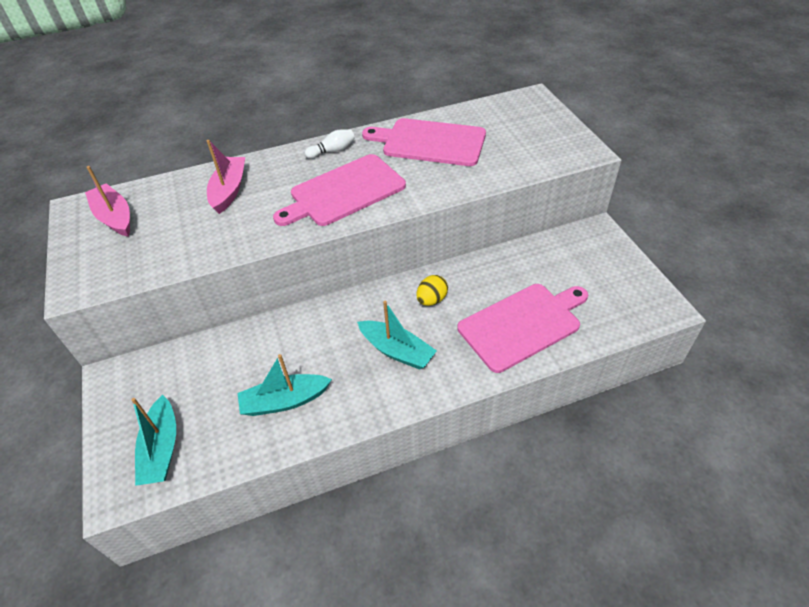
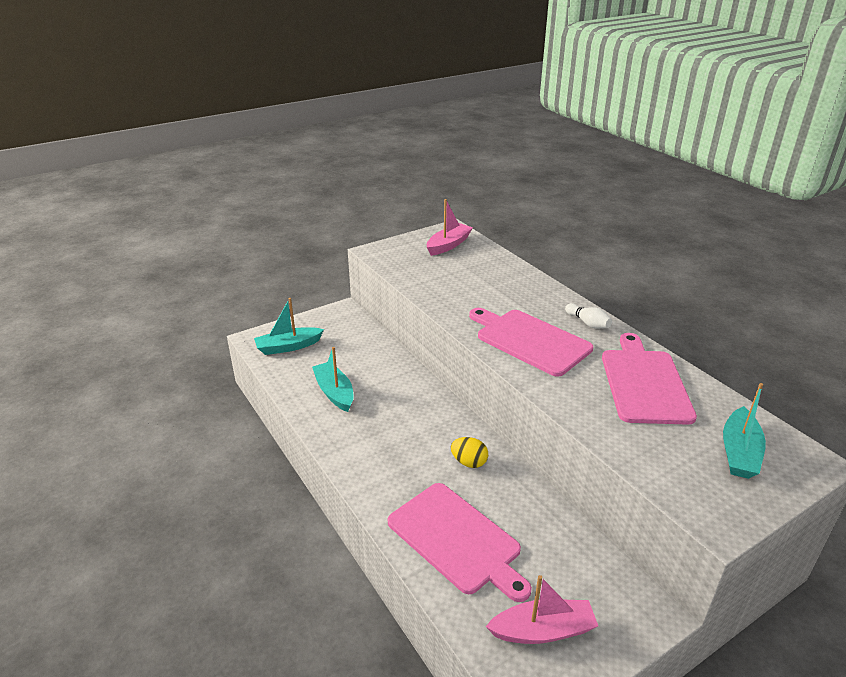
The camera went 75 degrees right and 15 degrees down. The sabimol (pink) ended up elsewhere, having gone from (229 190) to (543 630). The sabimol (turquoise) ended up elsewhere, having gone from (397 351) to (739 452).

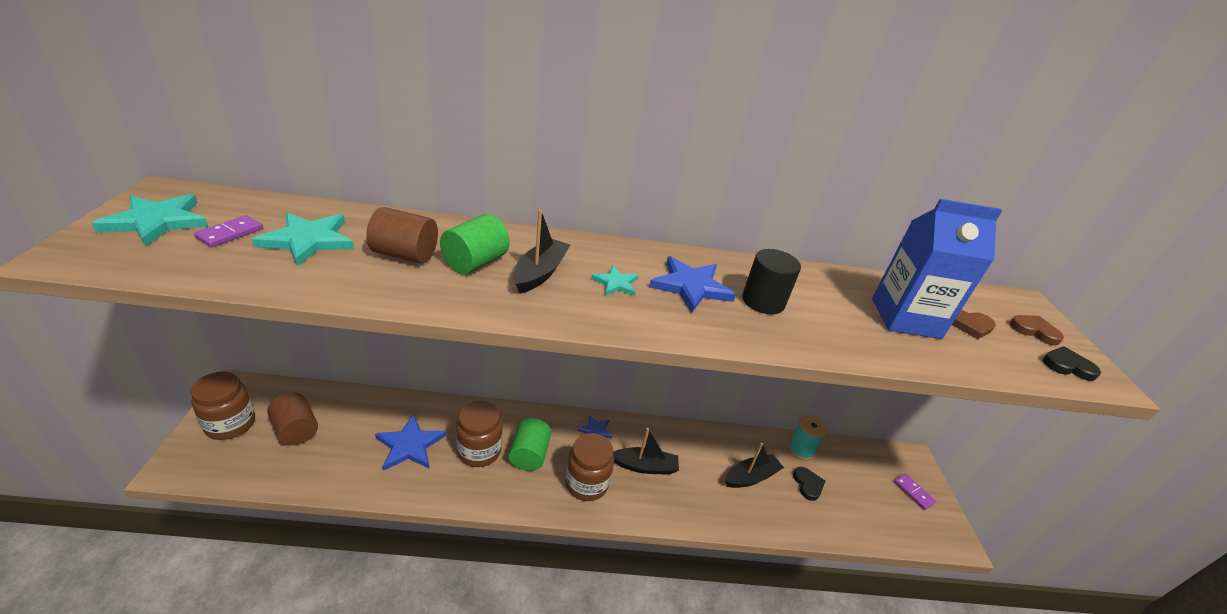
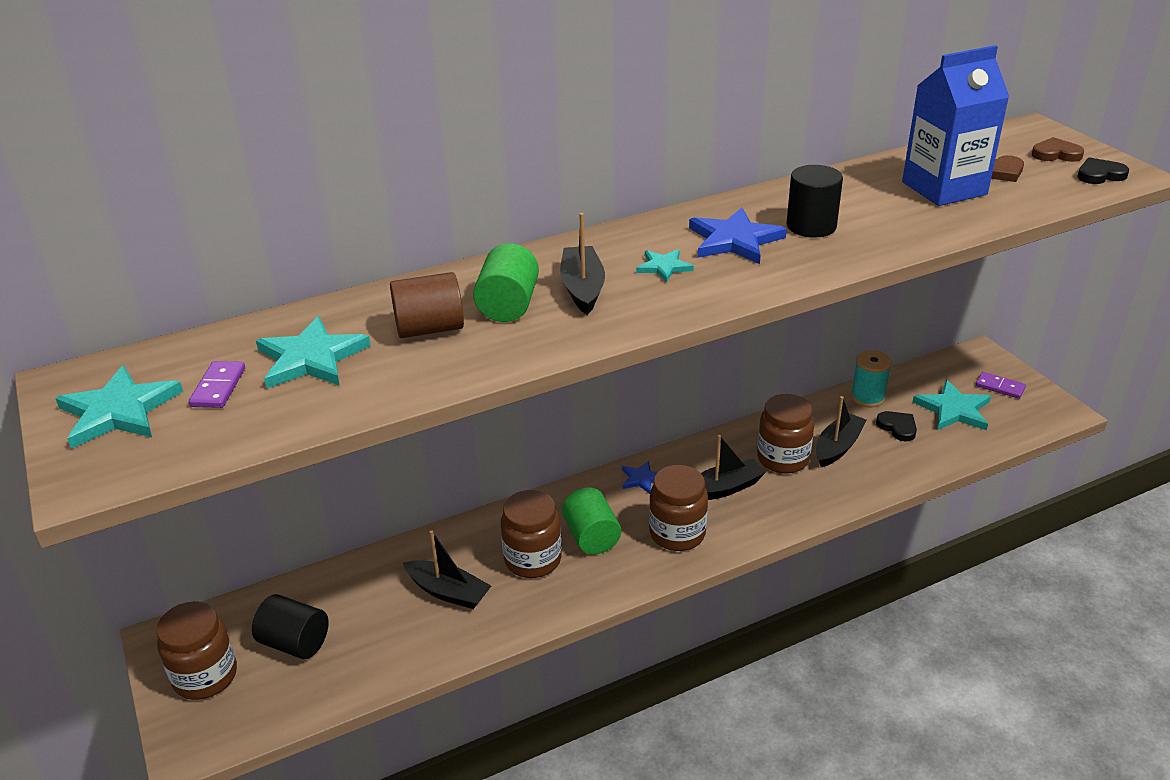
The camera went 20 degrees left and 0 degrees up. What was the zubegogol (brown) at (296 430) turned into the zubegogol (black) at (295 643). Where the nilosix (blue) stood at (410 445), the sabimol (black) came to stand at (448 592). The second view gained the nilosix (turquoise) at (953 410). The second view gained the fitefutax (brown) at (783 459).

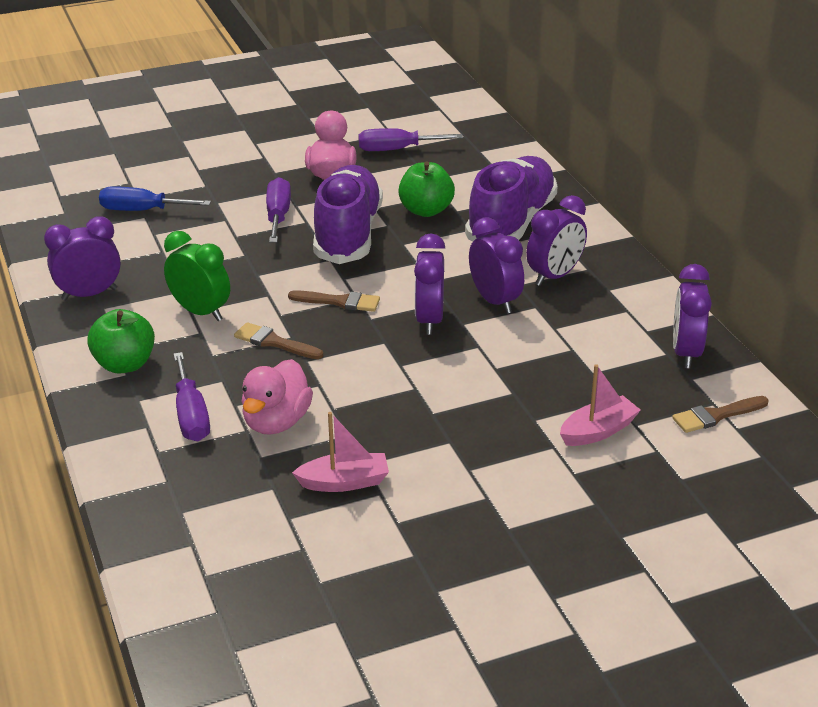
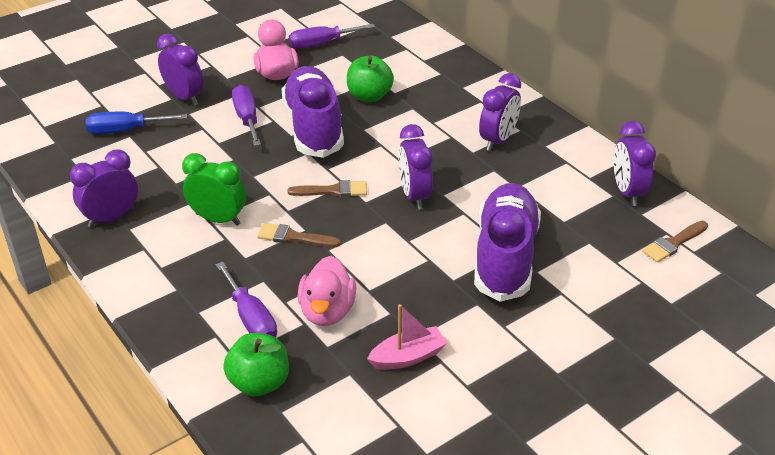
The camera went 15 degrees left and 5 degrees up. The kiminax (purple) ended up elsewhere, having gone from (511 222) to (505 256). The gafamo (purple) ended up elsewhere, having gone from (495 301) to (184 97). The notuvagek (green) ended up elsewhere, having gone from (125 364) to (259 383). The second view lost the sabimol (pink) at (598 431).

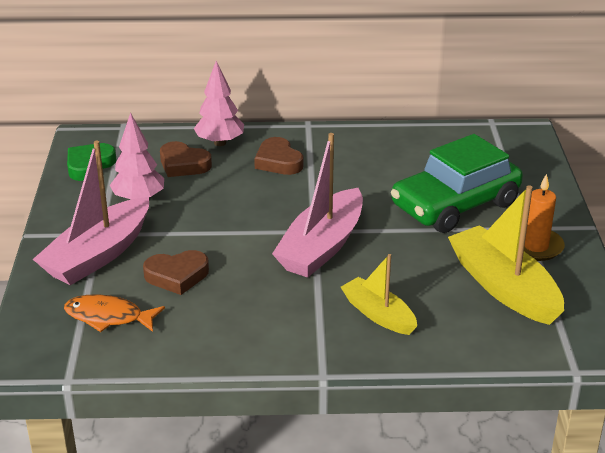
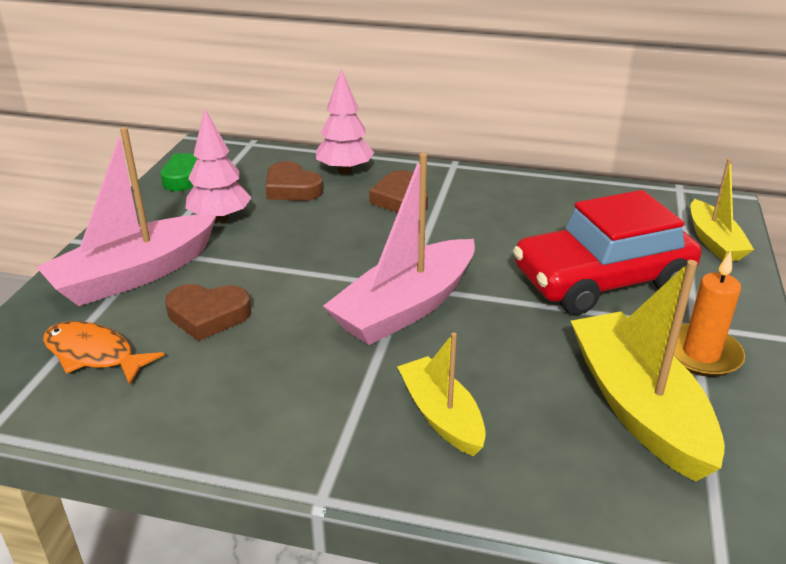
The camera went 15 degrees right and 0 degrees up. What was the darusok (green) at (455 205) turned into the darusok (red) at (602 280). The second view gained the sabimol (yellow) at (714 241).

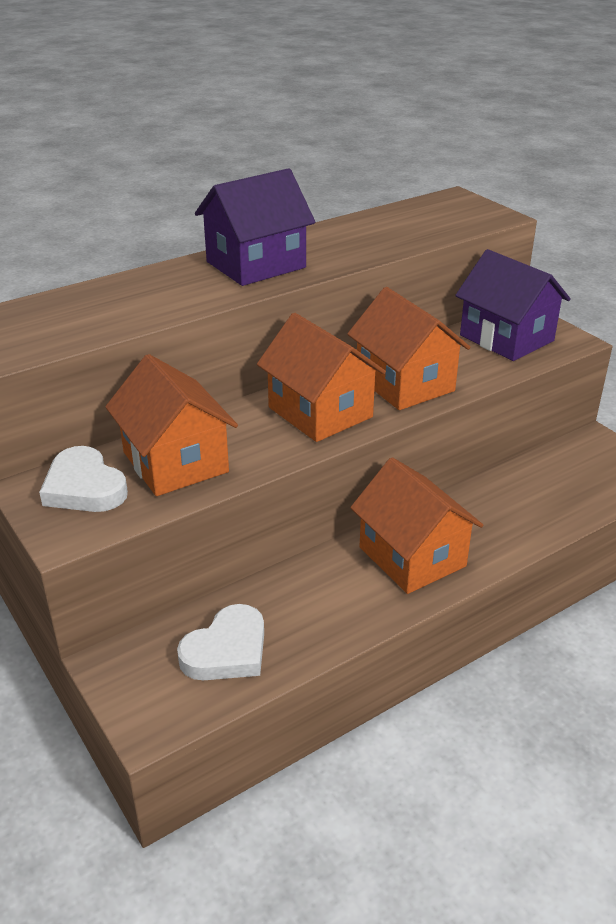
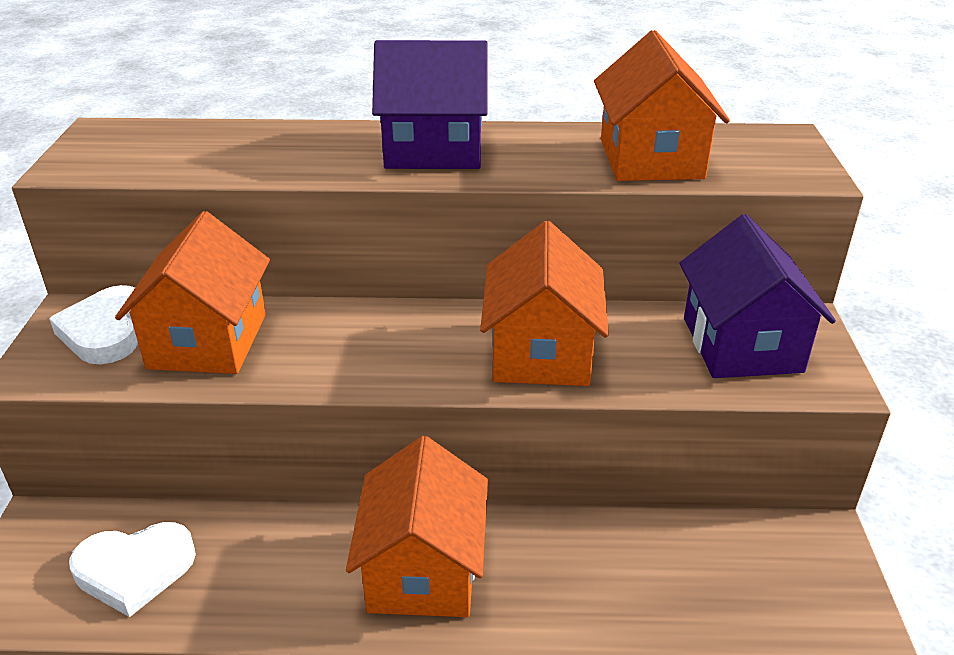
The camera went 35 degrees right and 0 degrees up. The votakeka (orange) ended up elsewhere, having gone from (320 412) to (651 159).

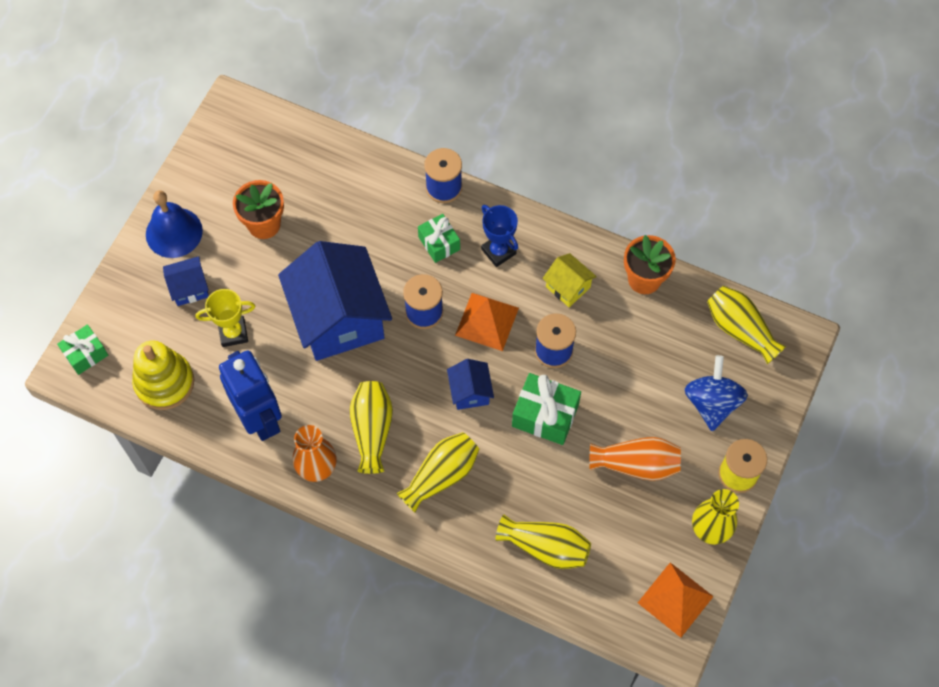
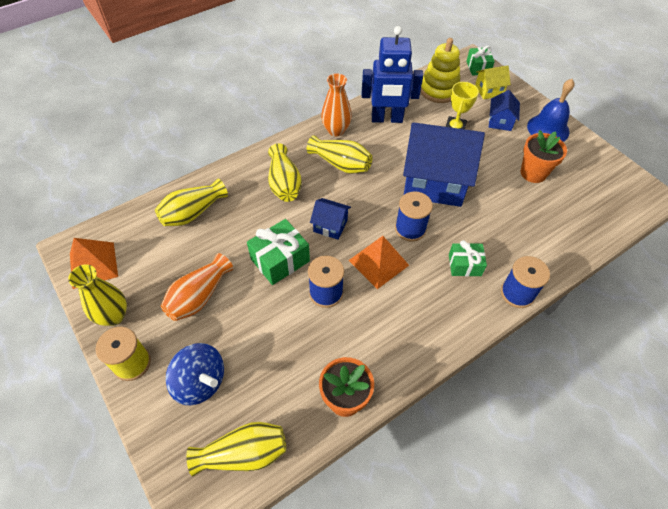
The camera went 120 degrees right and 10 degrees down. The second view lost the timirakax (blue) at (498 251). The votakeka (yellow) ended up elsewhere, having gone from (568 287) to (489 90).

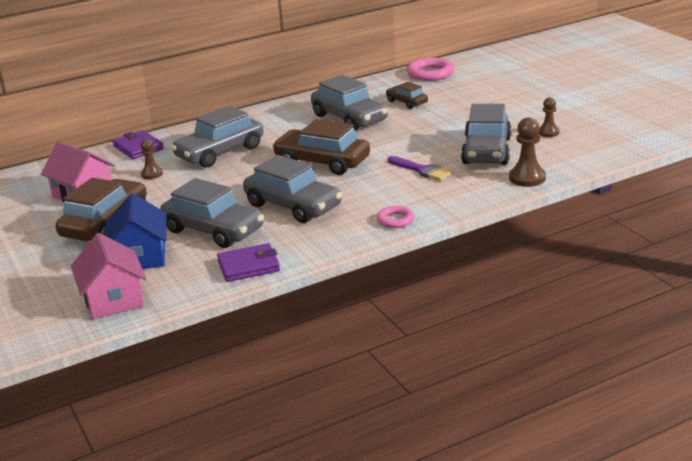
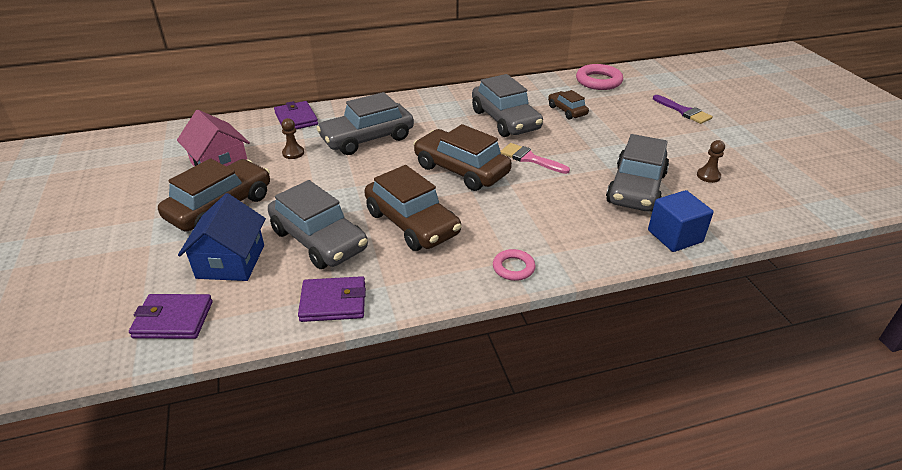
The camera went 10 degrees right and 10 degrees up. Where the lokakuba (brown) stood at (527 178), the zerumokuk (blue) came to stand at (675 236). What was the darusok (grey) at (293 206) turned into the darusok (brown) at (412 223). The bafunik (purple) ended up elsewhere, having gone from (422 170) to (684 111). Where the votakeka (pink) stood at (113 299), the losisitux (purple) came to stand at (173 319). The second view gained the bafunik (pink) at (530 158).

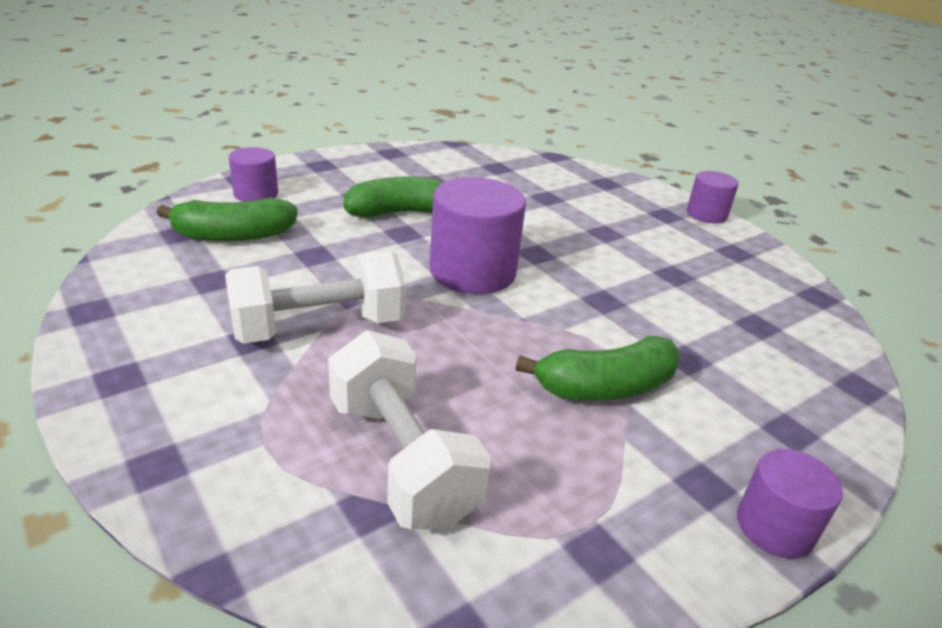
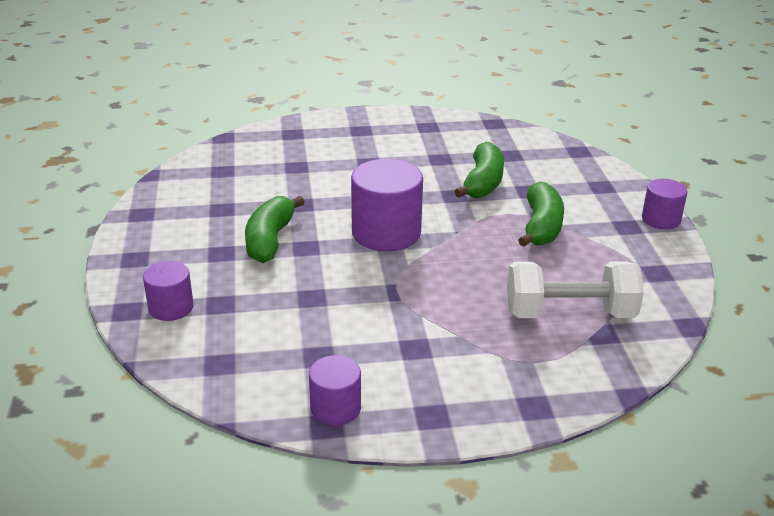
The camera went 60 degrees left and 0 degrees up. The zubegogol (purple) ended up elsewhere, having gone from (706 214) to (335 408). The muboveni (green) ended up elsewhere, having gone from (233 235) to (483 182). The second view lost the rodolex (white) at (318 327).

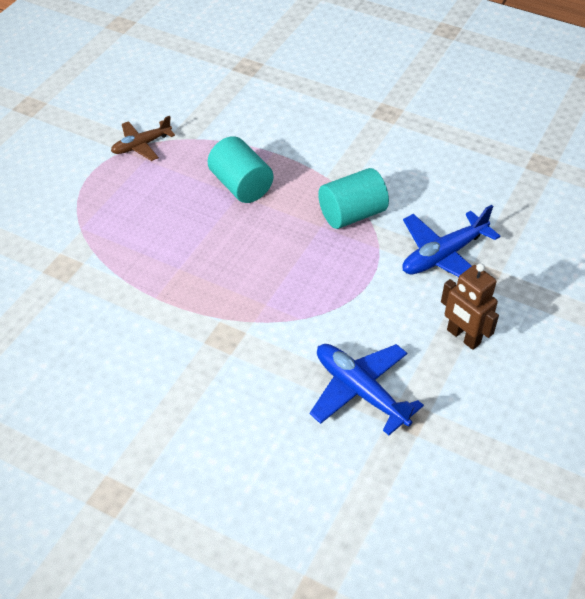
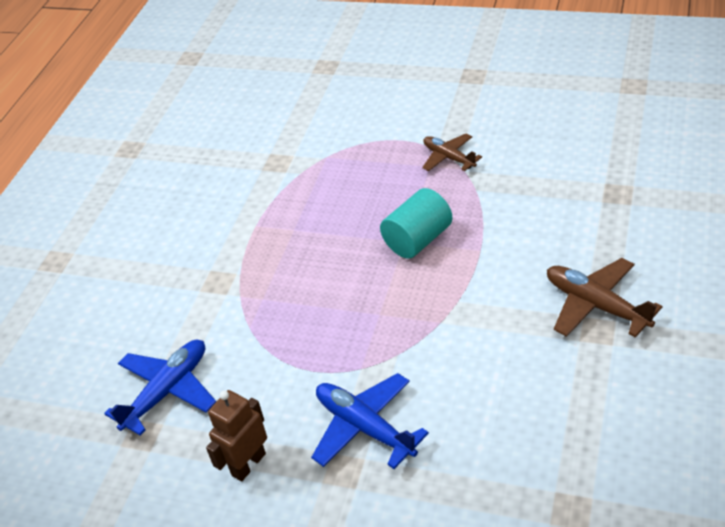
The camera went 85 degrees right and 5 degrees down. The second view lost the zubegogol (turquoise) at (352 214). The second view gained the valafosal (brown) at (596 305).

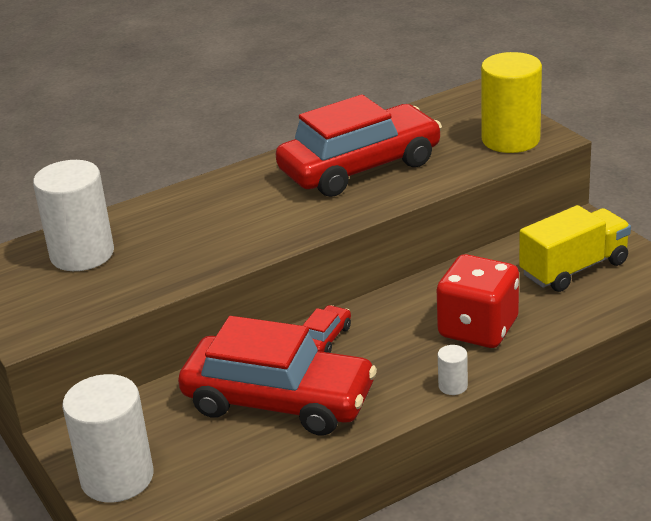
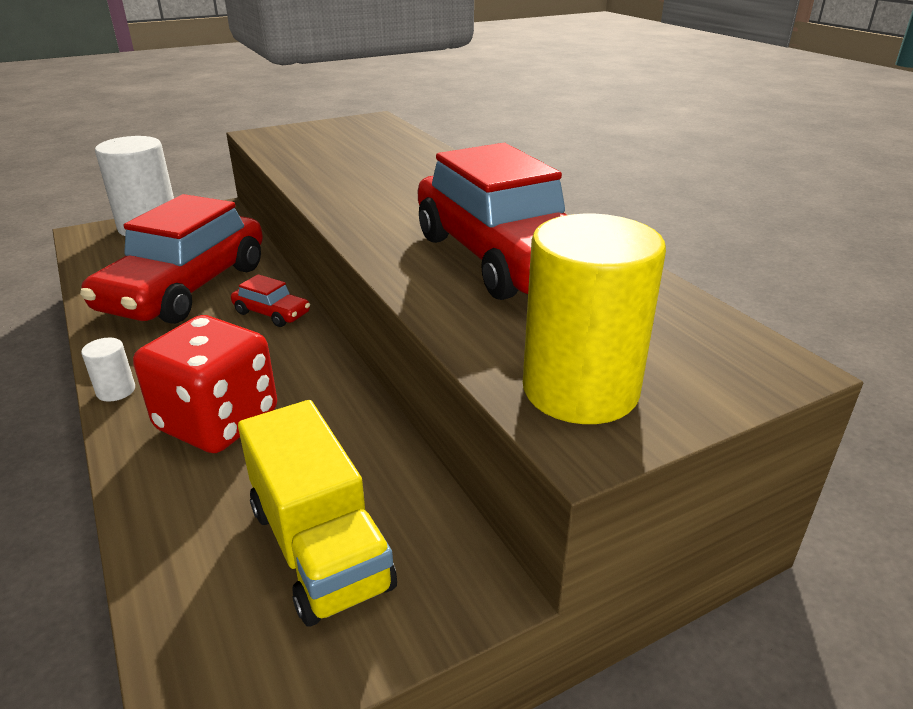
The camera went 90 degrees right and 0 degrees up. The second view lost the zubegogol (white) at (82 254).

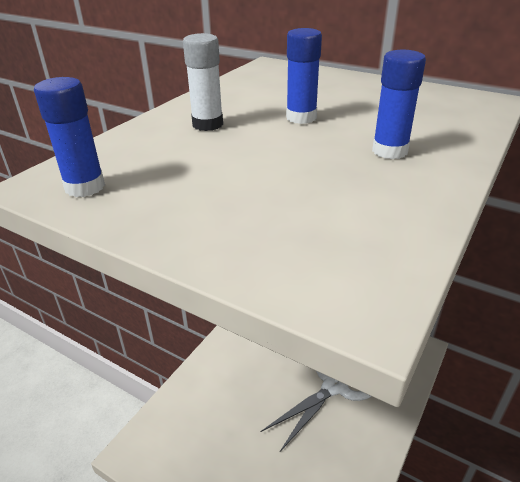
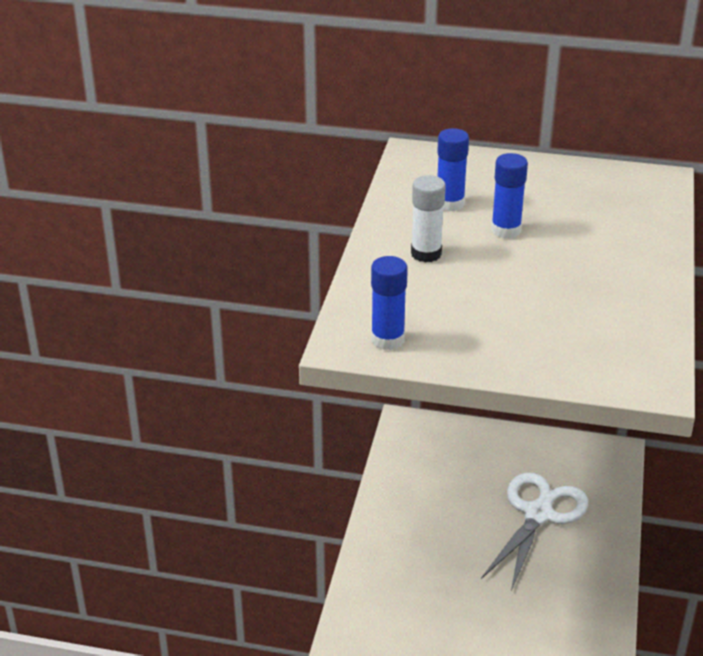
The camera went 20 degrees left and 0 degrees up. The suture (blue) ended up elsewhere, having gone from (389 151) to (450 204).

